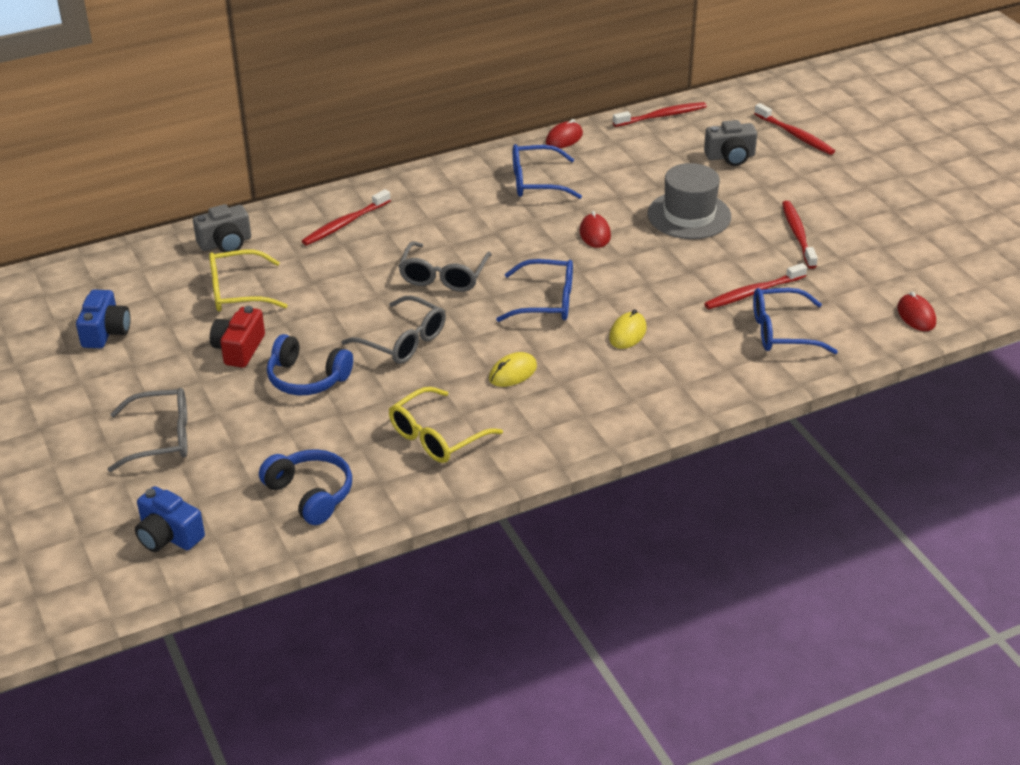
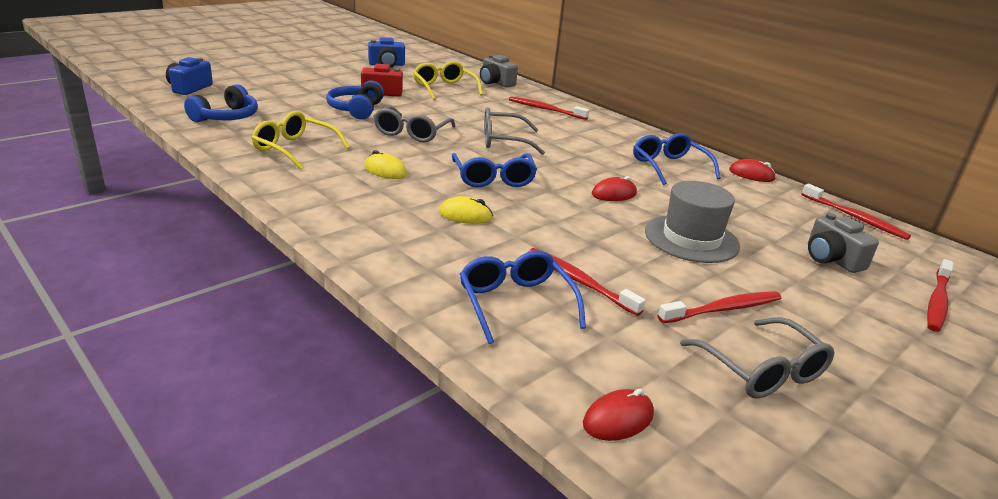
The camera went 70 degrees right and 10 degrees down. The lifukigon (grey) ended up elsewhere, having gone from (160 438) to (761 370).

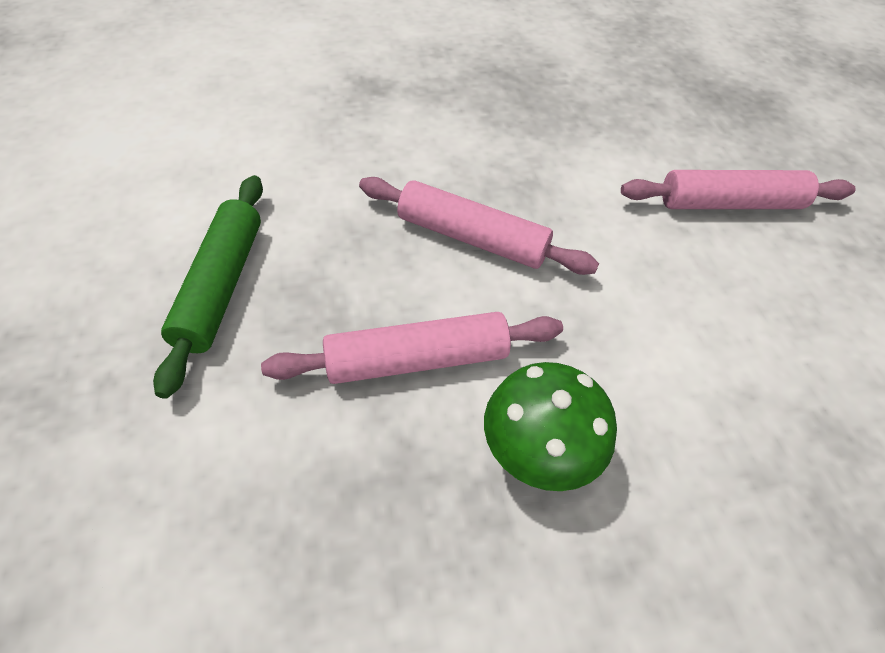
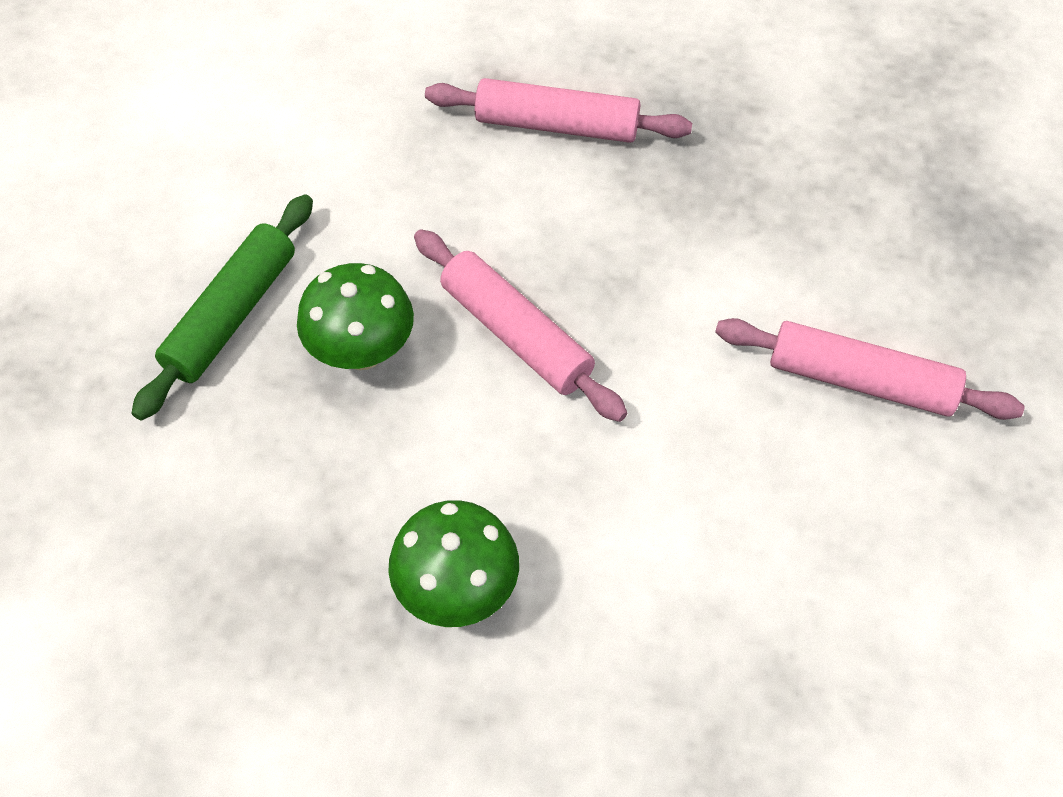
The camera went 25 degrees right and 5 degrees up. The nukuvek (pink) ended up elsewhere, having gone from (417 360) to (557 125). The second view gained the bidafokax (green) at (362 351).

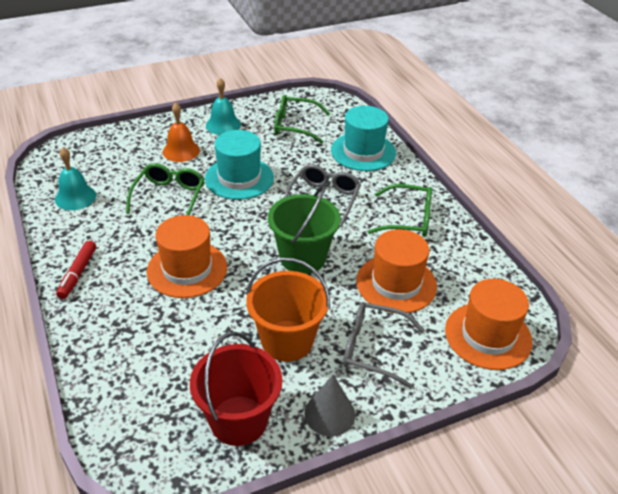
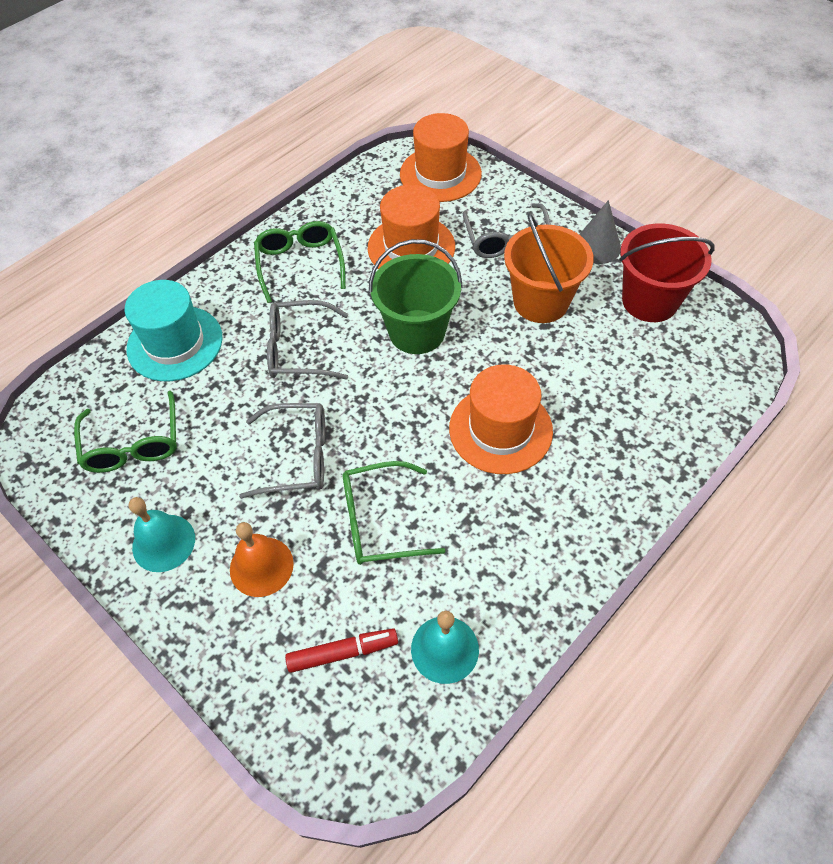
The camera went 110 degrees left and 15 degrees up. Where the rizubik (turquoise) stood at (239 178), the lifukigon (grey) came to stand at (297 457). The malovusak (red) ended up elsewhere, having gone from (78 273) to (343 652).

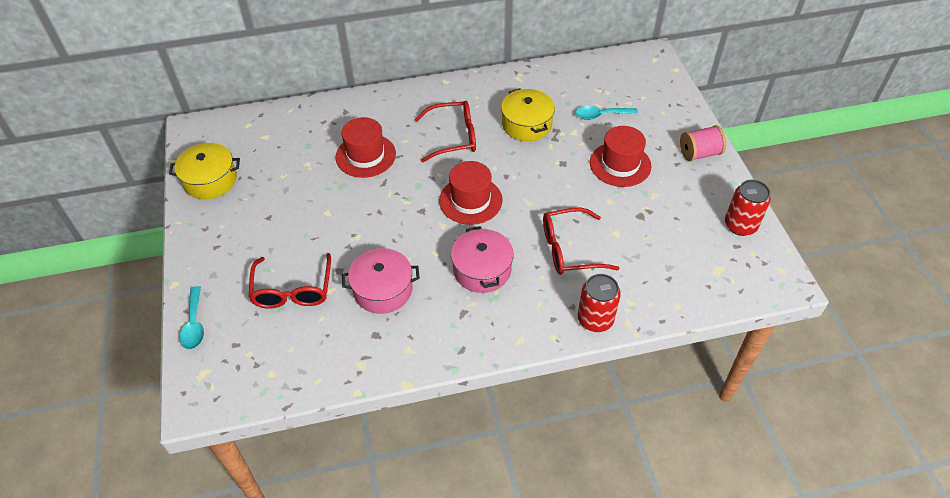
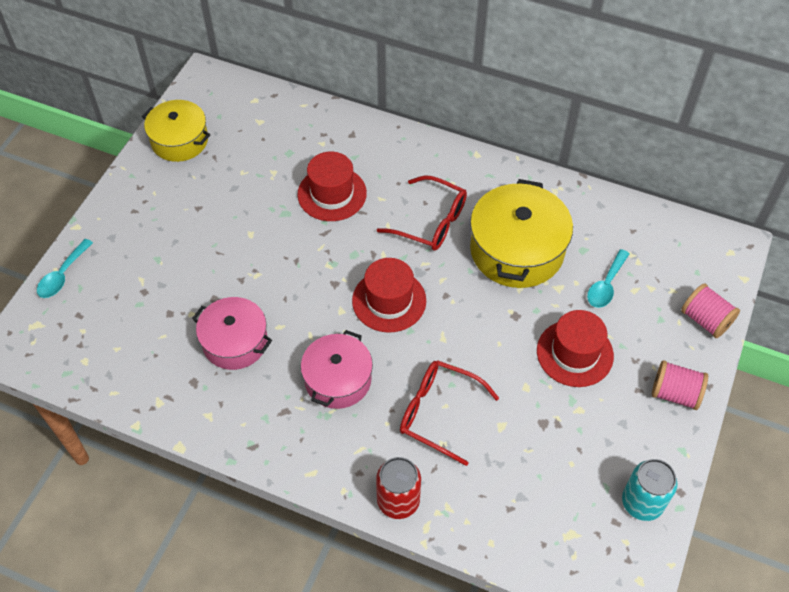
The camera went 35 degrees right and 5 degrees up. The size of the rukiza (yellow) at (526 124) changed by a factor of 1.53. The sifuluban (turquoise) at (601 115) ended up facing another way, 90 degrees counterclockwise from before. What was the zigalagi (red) at (740 225) turned into the zigalagi (turquoise) at (642 502). The second view lost the lifukigon (red) at (293 290). The second view gained the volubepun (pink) at (705 320).

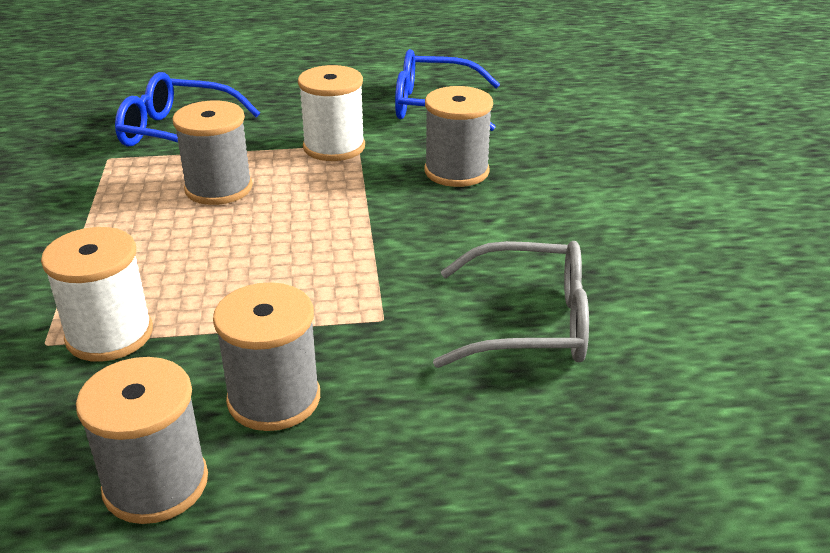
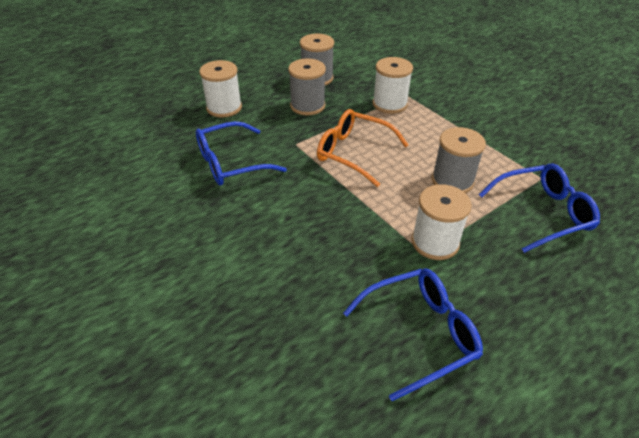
The camera went 150 degrees right and 10 degrees up. The second view lost the volubepun (grey) at (456 171). What was the lifukigon (grey) at (529 323) turned into the lifukigon (blue) at (231 163). The second view gained the volubepun (white) at (224 108). The second view gained the lifukigon (orange) at (353 153).

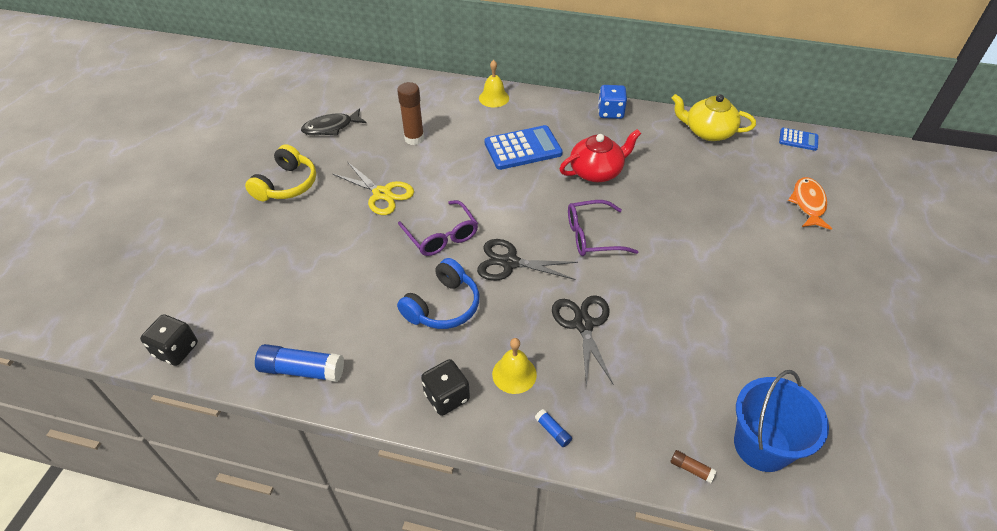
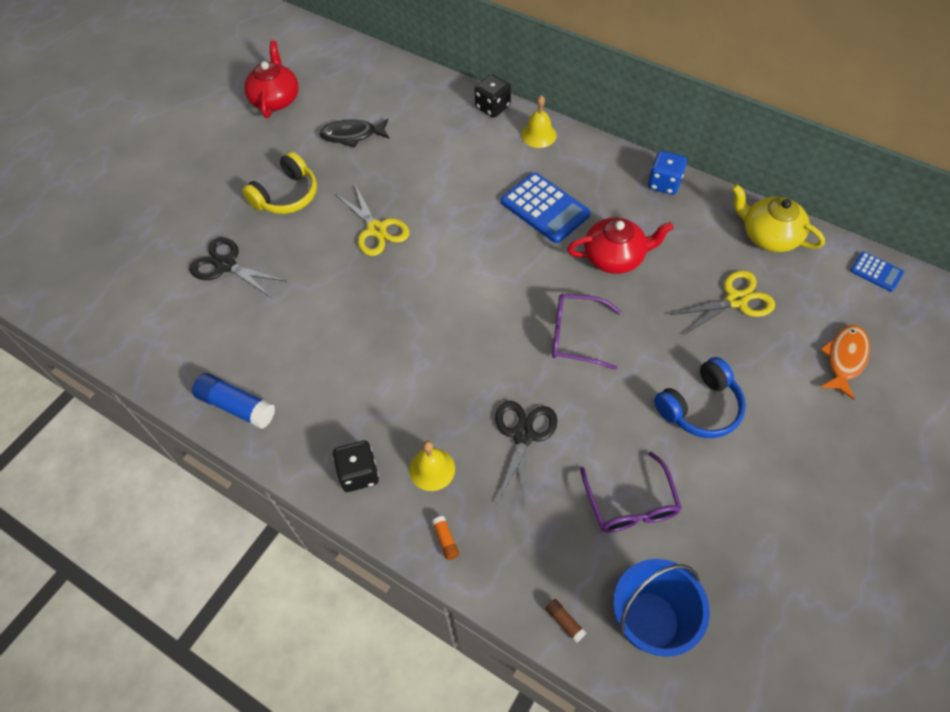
The camera went 20 degrees right and 10 degrees up. The second view lost the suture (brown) at (414 138). The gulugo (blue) at (523 148) ended up facing another way, 45 degrees clockwise from before. The lifukigon (purple) ended up elsewhere, having gone from (441 236) to (630 504). The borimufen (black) ended up elsewhere, having gone from (510 262) to (226 265). The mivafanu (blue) ended up elsewhere, having gone from (443 306) to (700 407). The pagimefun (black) ended up elsewhere, having gone from (176 350) to (492 107). What was the suture (blue) at (553 431) turned into the suture (orange) at (445 540). The second view gained the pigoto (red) at (275 99). The second view gained the borimufen (yellow) at (736 300).

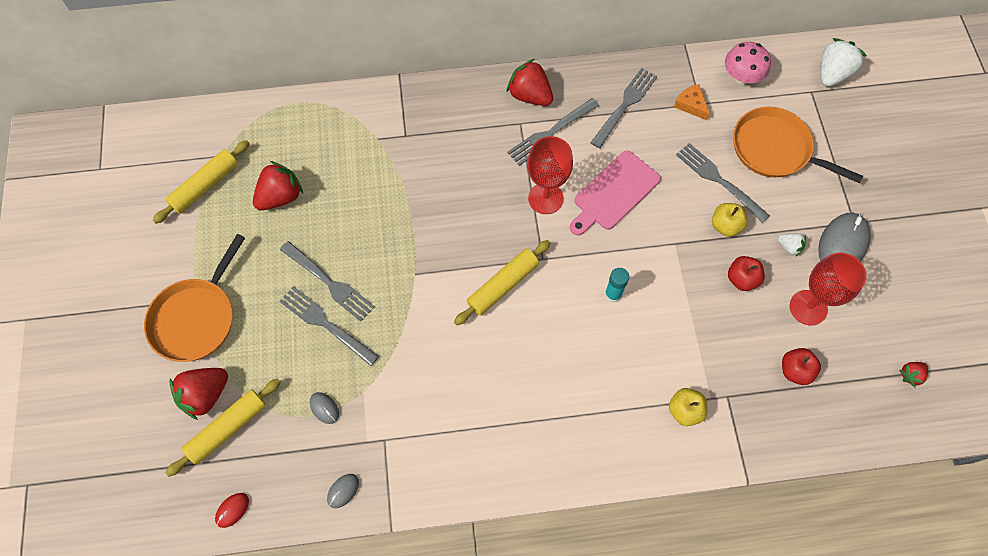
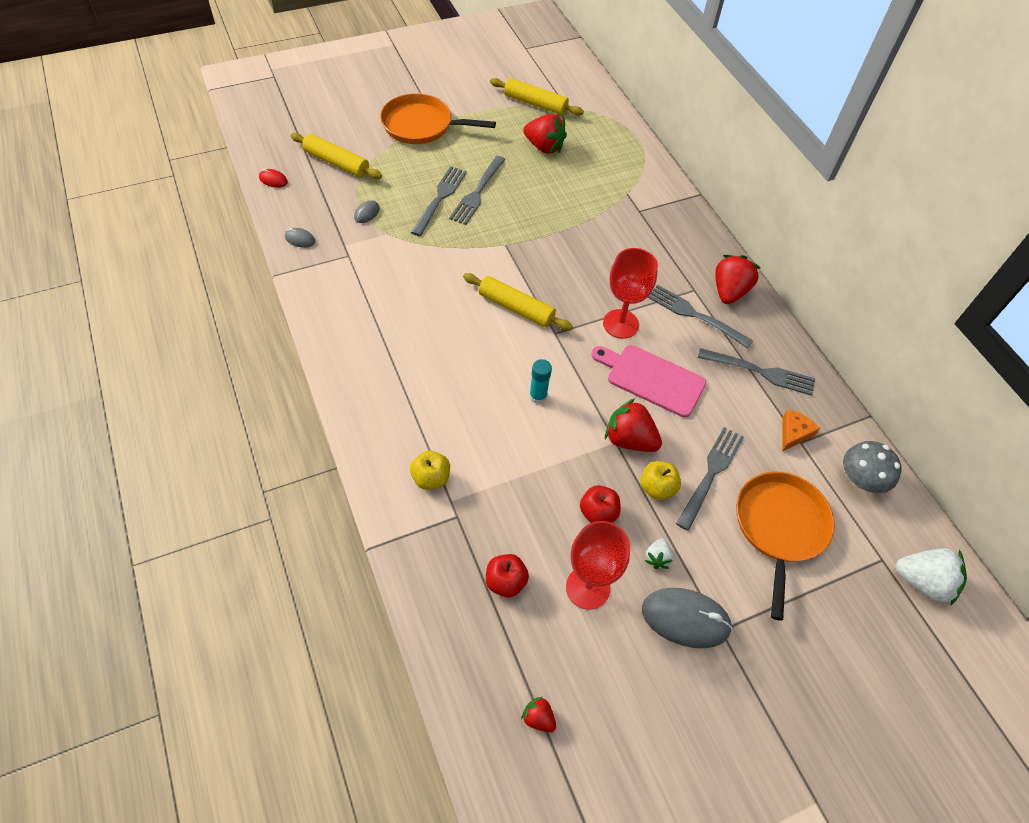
The camera went 70 degrees right and 10 degrees down. What was the bidafokax (pink) at (741 76) turned into the bidafokax (grey) at (860 479). The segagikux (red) ended up elsewhere, having gone from (205 395) to (629 440).

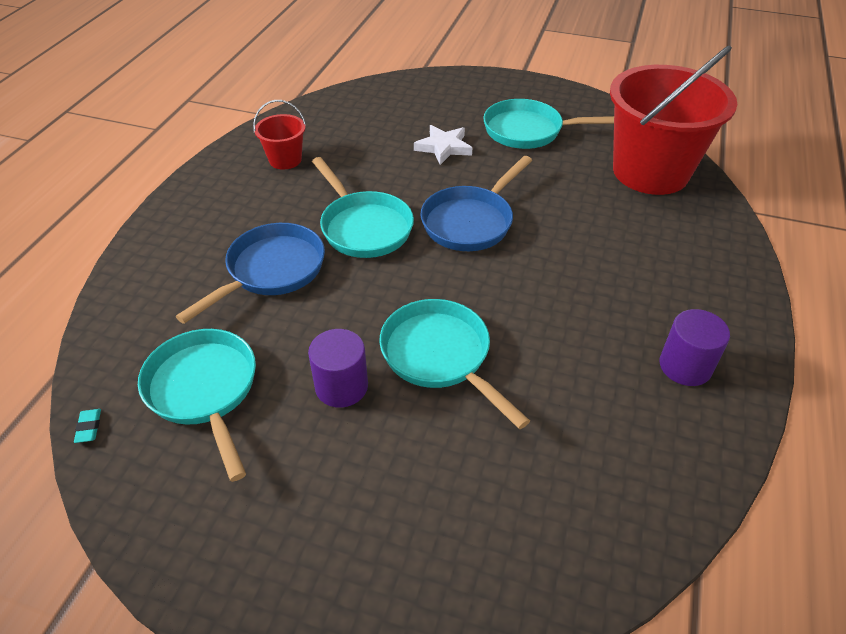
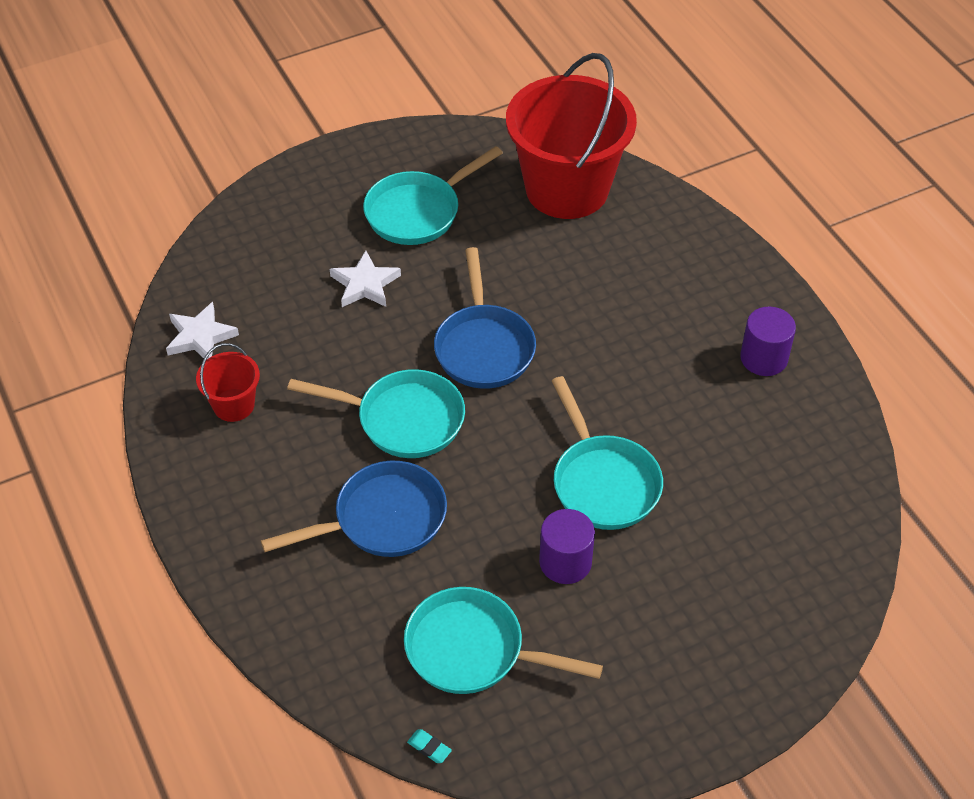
The camera went 45 degrees left and 5 degrees up. The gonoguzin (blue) at (271 271) ended up facing another way, 75 degrees clockwise from before. The gonoguzin (turquoise) at (440 356) ended up facing another way, 120 degrees counterclockwise from before. The second view gained the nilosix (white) at (200 336).

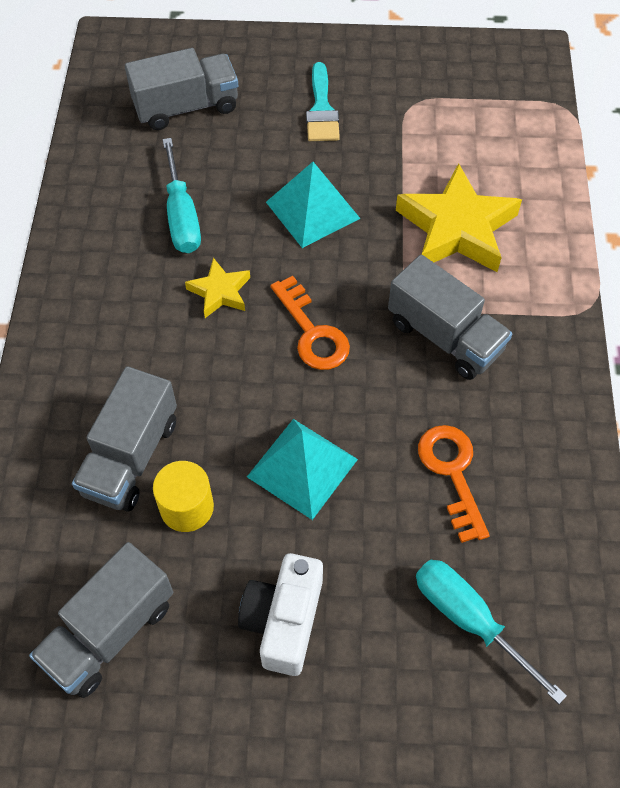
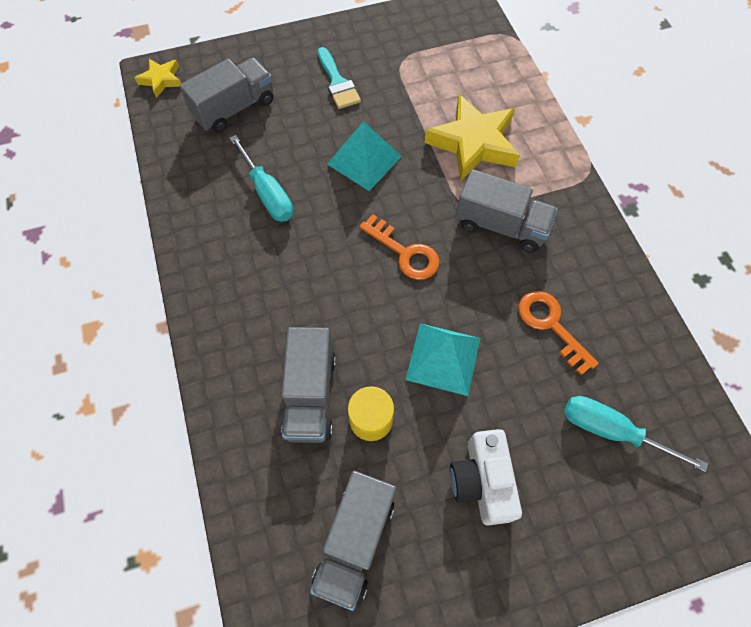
The camera went 20 degrees left and 5 degrees up. The nilosix (yellow) ended up elsewhere, having gone from (220 292) to (161 80).

